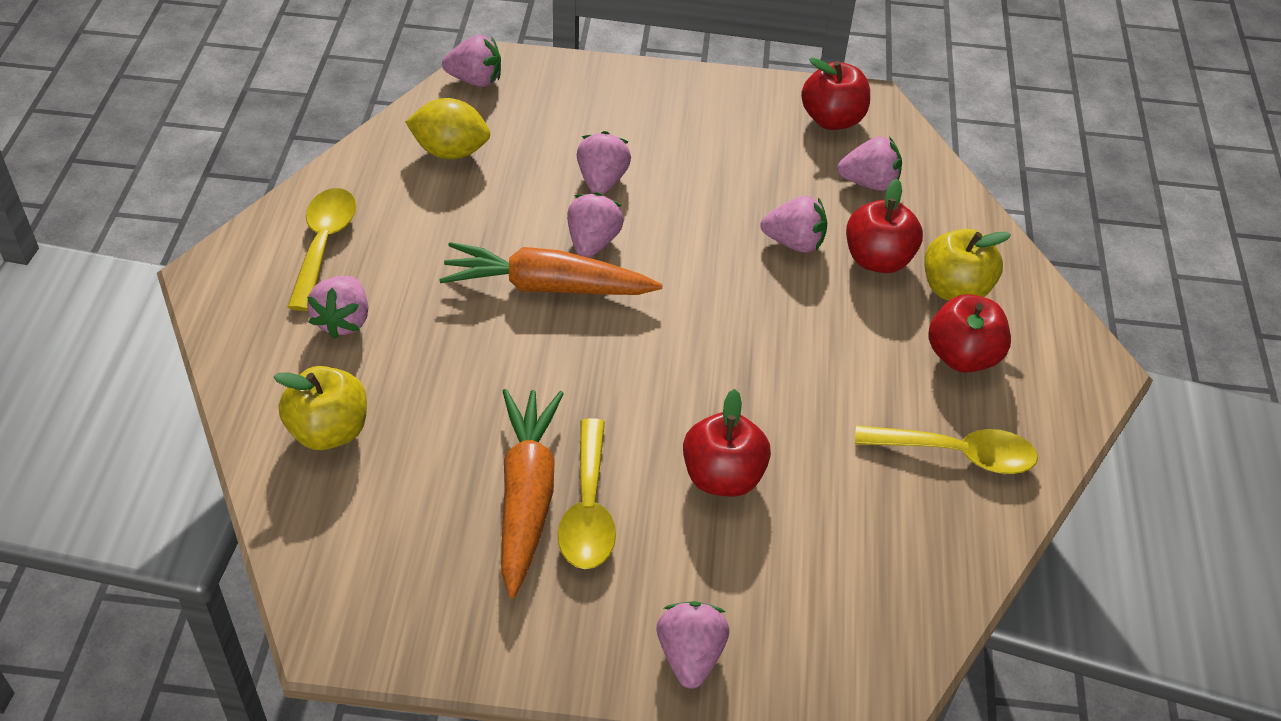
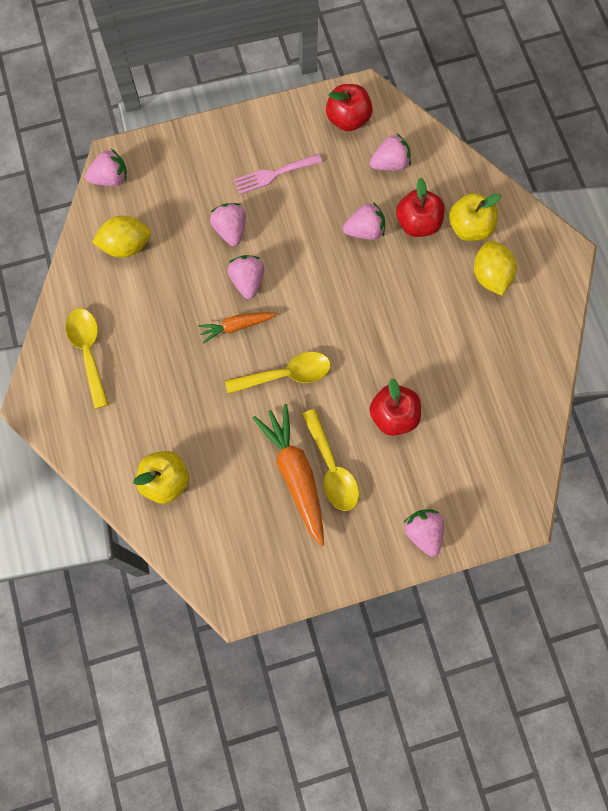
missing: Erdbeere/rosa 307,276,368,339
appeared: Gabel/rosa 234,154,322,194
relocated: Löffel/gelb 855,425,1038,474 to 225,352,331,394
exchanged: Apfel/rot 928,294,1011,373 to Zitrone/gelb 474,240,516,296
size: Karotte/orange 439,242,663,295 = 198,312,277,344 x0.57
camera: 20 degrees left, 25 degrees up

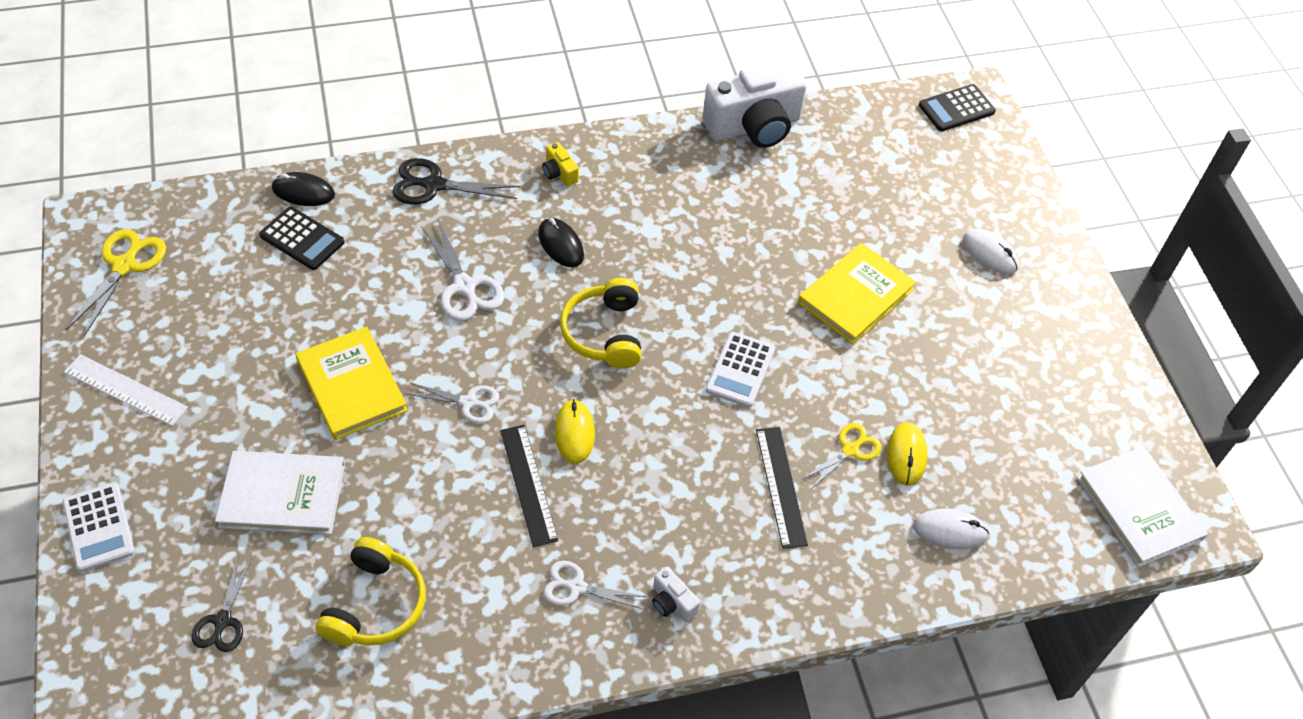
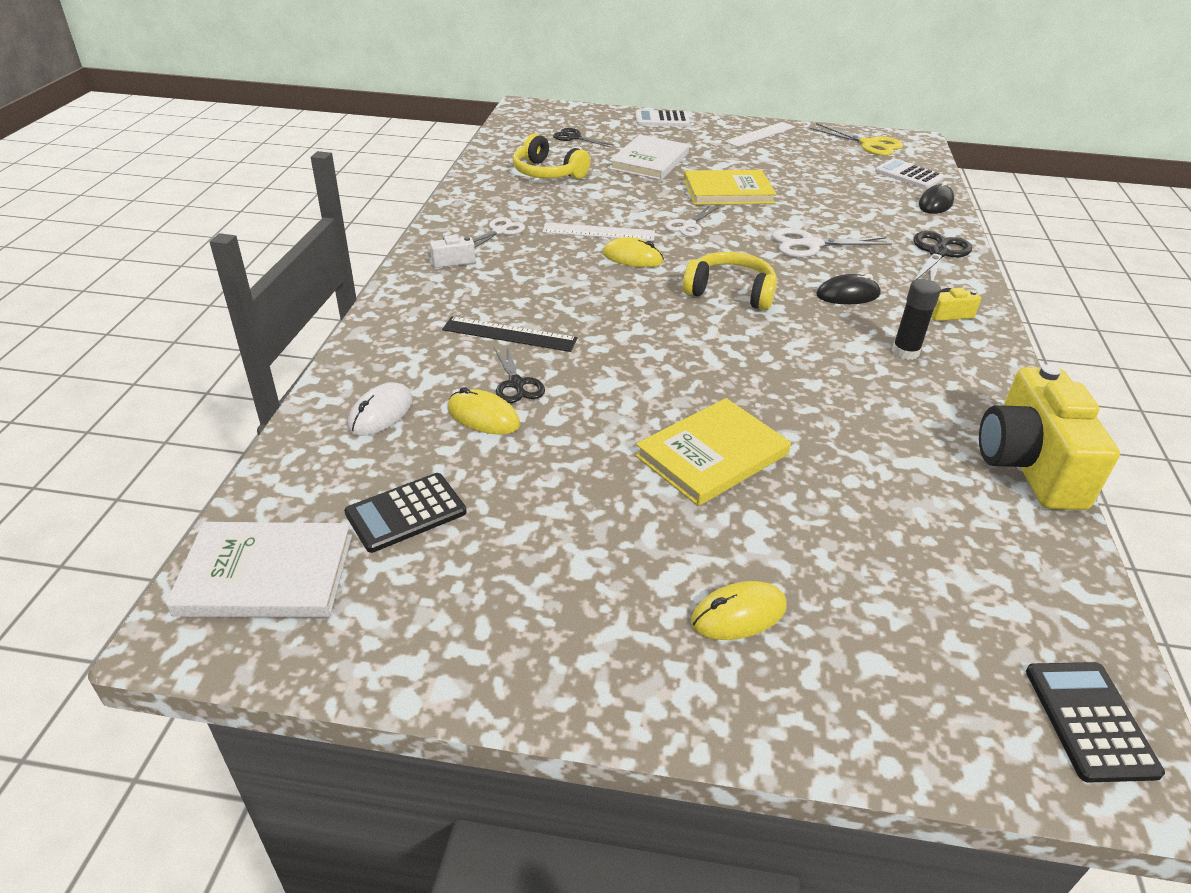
appeared: Klebestift/schwarz 892,279,941,360
relocated: Taschenrechner/schwarz 259,207,345,270 to 344,473,467,553; Taschenrechner/weiß 706,332,775,407 to 875,159,944,189
colour: Schere/gelb 801,423,882,489 to Schere/schwarz 494,346,545,403; Lineal/schwarz 500,425,559,547 to Lineal/weiß 542,223,655,241; Computermaus/weiß 963,229,1019,274 to Computermaus/gelb 691,581,787,640; Kamera/weiß 703,63,807,148 to Kamera/gelb 979,365,1120,510
spun: Buch/gelb 798,243,916,344 = 635,398,791,506 75 degrees clockwise
camera: 115 degrees right, 15 degrees down

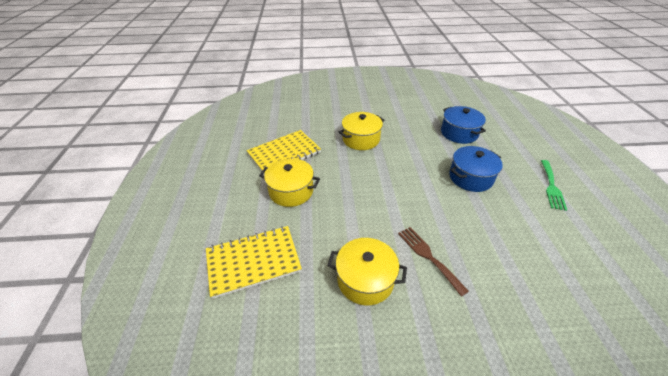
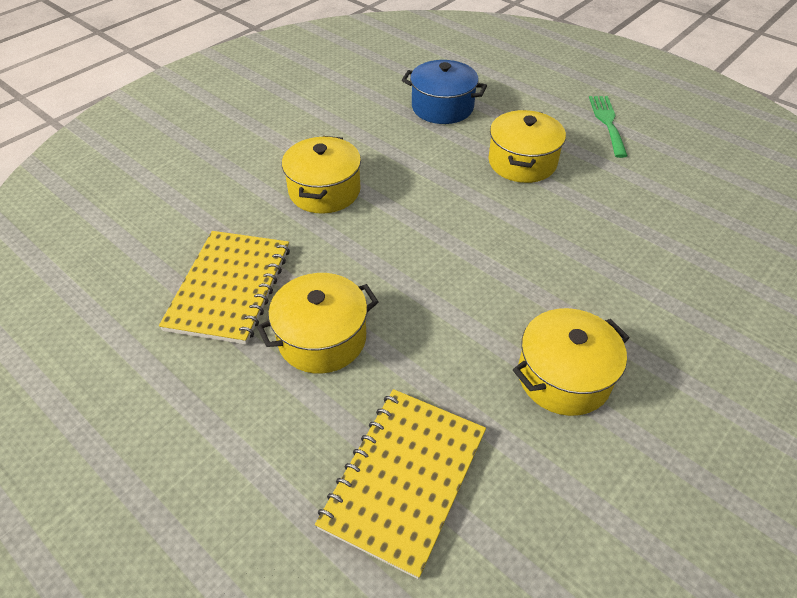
missing: Gabel/braun 398,227,469,297
colour: Kochtopf/blau 449,146,503,192 to Kochtopf/gelb 488,110,566,183
spun: Gabel/grün 541,160,567,211 = 589,96,628,158 150 degrees counterclockwise
camera: 45 degrees left, 5 degrees up

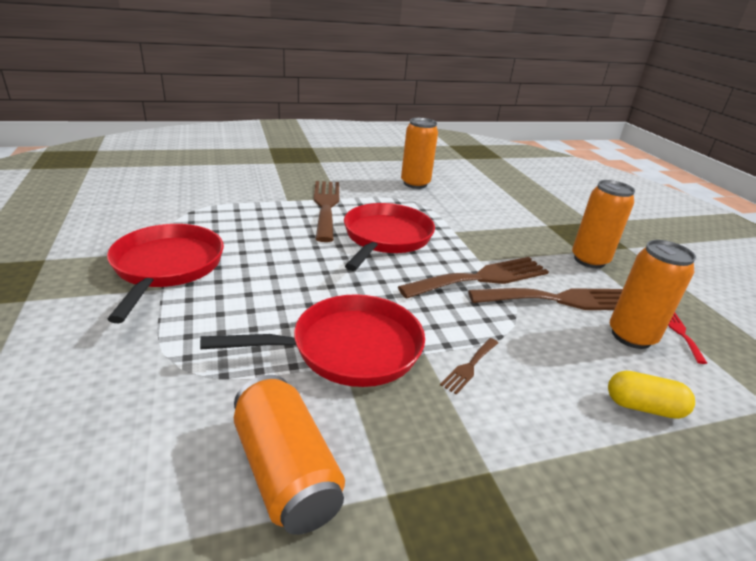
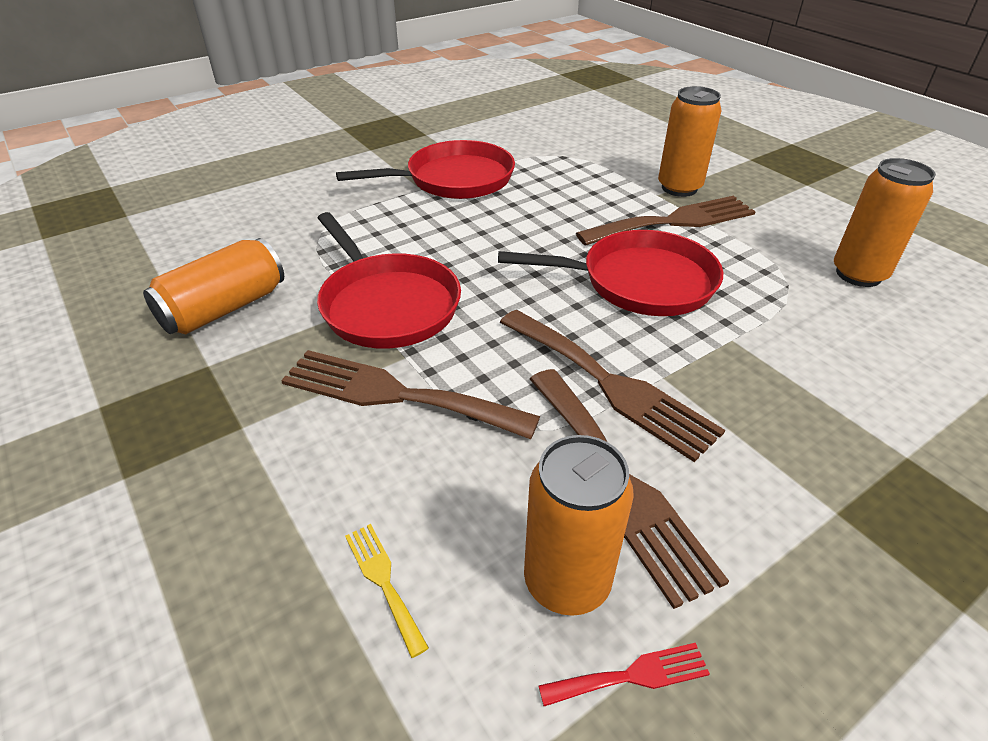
relocated: Dose/orange 572,180,635,268 to 658,86,722,197
exchanged: Kapsel/gelb 608,371,695,419 to Gabel/gelb 345,524,429,658
size: Gabel/braun 440,338,498,395 = 281,350,540,439 x2.23
camera: 75 degrees right, 10 degrees up

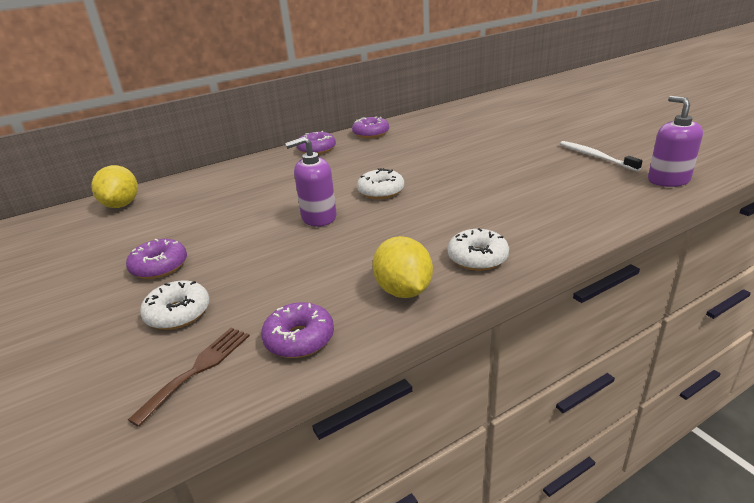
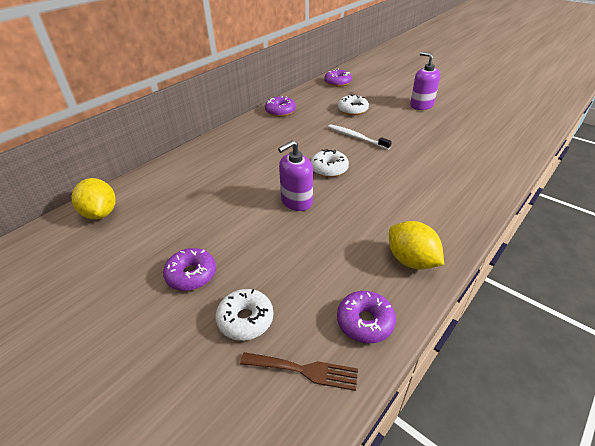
relocated: Donut/lila 297,131,336,155 to 324,69,352,87; Zahnbürste/weiß 560,141,643,172 to 328,124,392,150; Donut/weiß 448,228,509,271 to 338,95,369,115; Seifenspender/lila 648,96,703,187 to 410,52,440,110
spun: Gabel/braun 128,328,250,427 = 240,352,358,391 90 degrees clockwise
camera: 20 degrees left, 10 degrees up

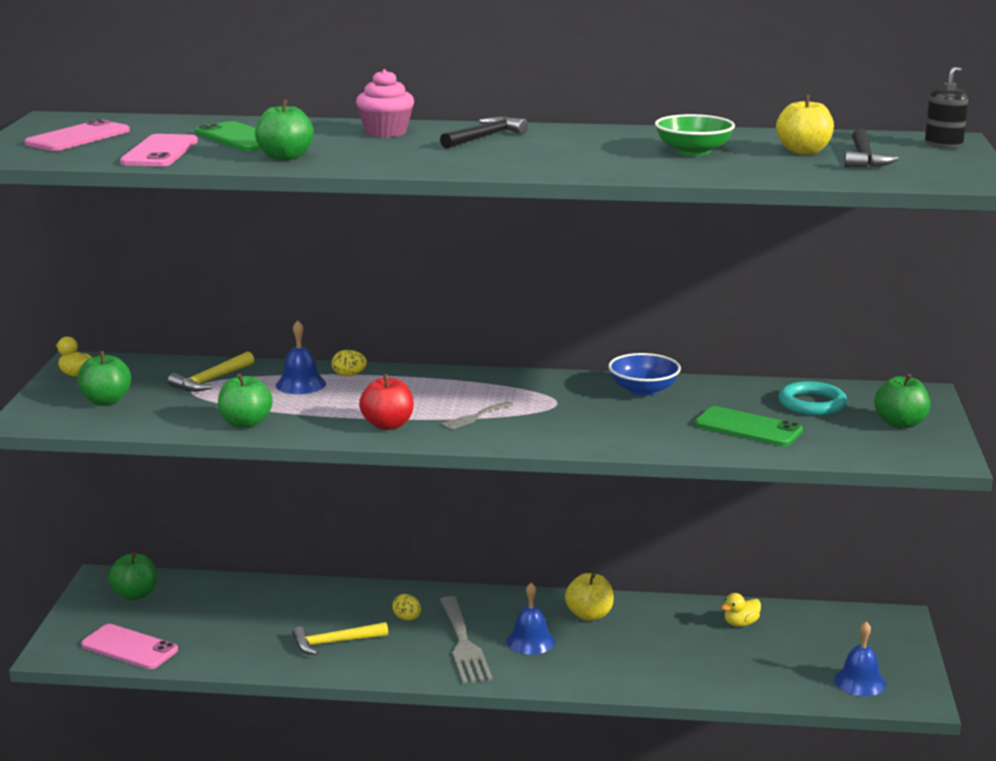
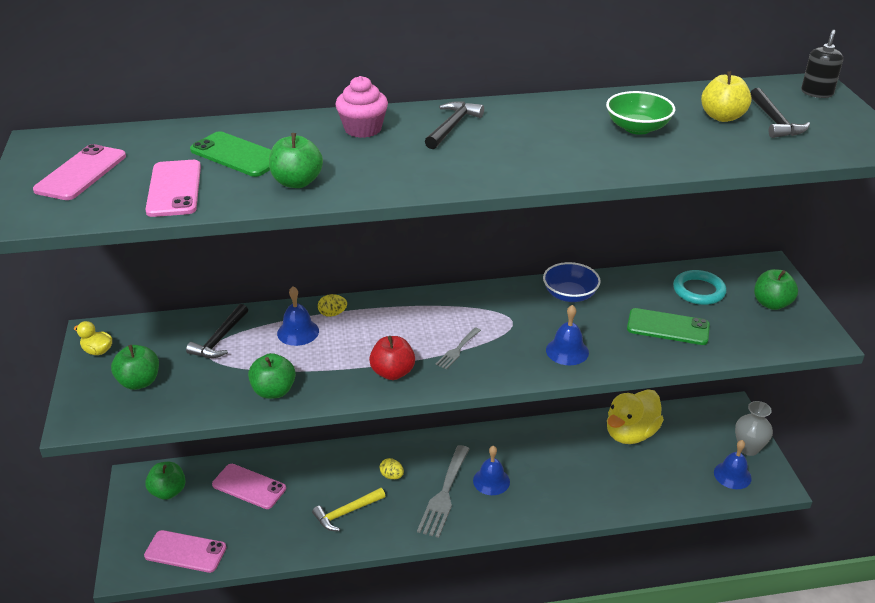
missing: Apfel/gelb 565,573,614,621
appeared: Handy/rosa 212,464,286,509; Glocke/blau 546,305,589,365; Vase/grau 735,401,773,456
colour: Hammer/gelb 168,351,254,392 to Hammer/schwarz 186,304,248,358
spun: Gabel/grau 440,596,493,684 = 417,445,469,538 45 degrees clockwise
size: Ente/gelb 721,593,761,627 = 607,389,664,444 x2.24
camera: 15 degrees left, 15 degrees up

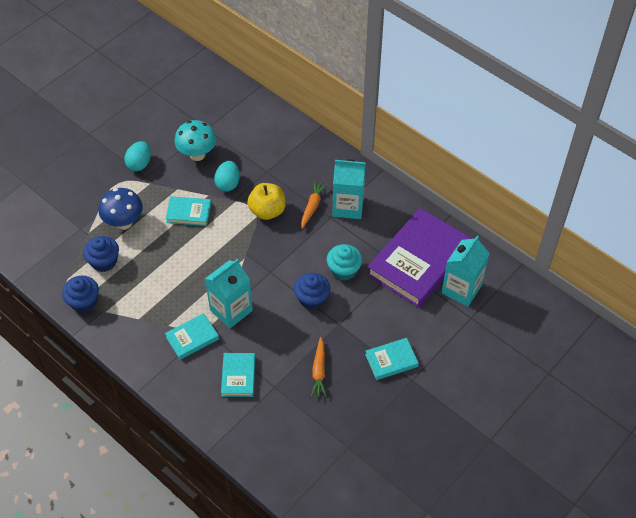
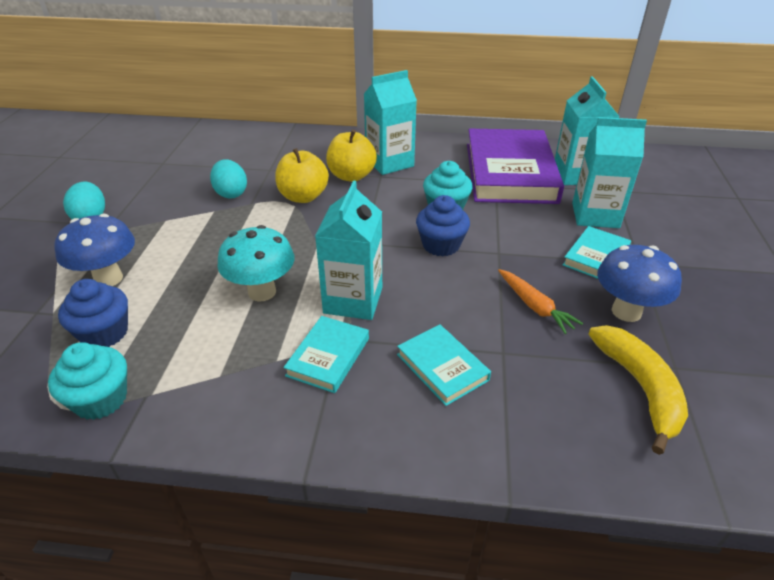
missing: Buch/türkis 165,196,211,226
appeared: Getränkekarton/türkis 572,117,647,228; Banane/gelb 588,325,688,455; Pilz/blau 597,245,682,322
relocated: Pilz/türkis 174,120,217,161 to 217,225,295,301
exchanged: Karotte/orange 301,181,328,229 to Apfel/gelb 326,130,377,182
colour: Muffin/blau 62,276,99,313 to Muffin/türkis 48,342,127,420
camera: 35 degrees left, 15 degrees down

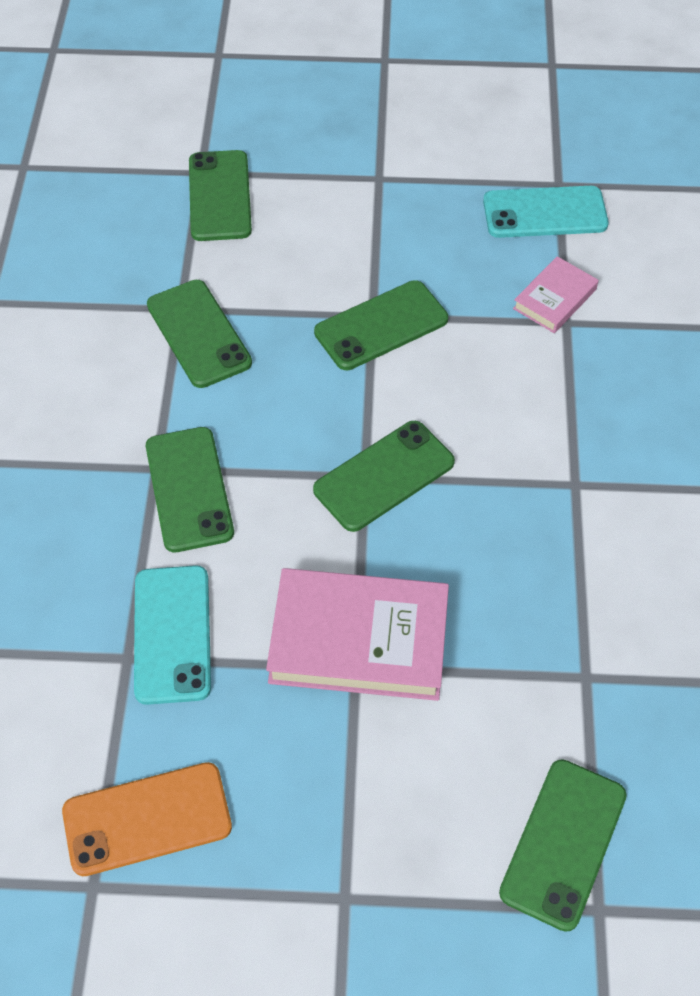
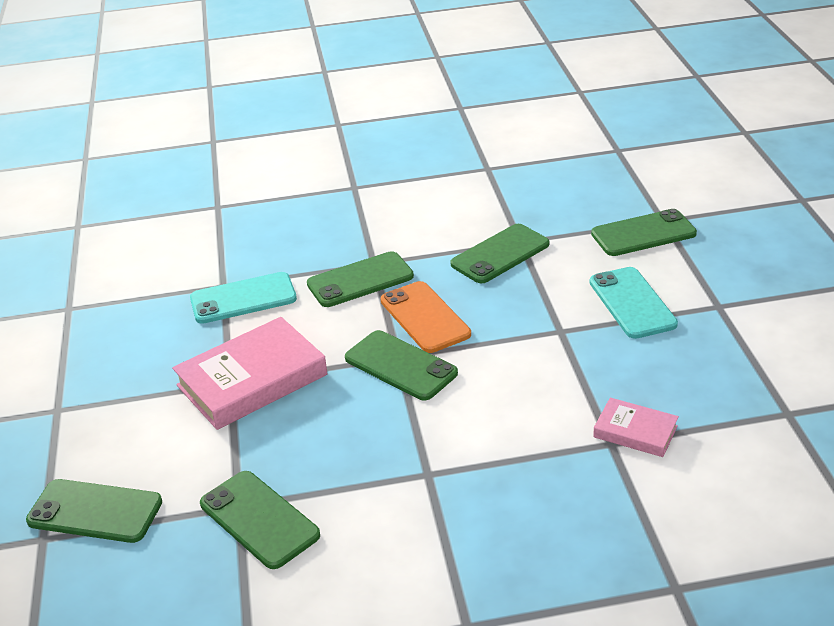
relocated: Handy/grün 314,280,448,370 to 200,471,320,569; Handy/orange 62,762,232,876 to 381,281,471,353; Handy/türkis 483,186,609,238 to 590,267,678,339
spun: Buch/rosa 266,568,449,701 = 172,317,328,430 60 degrees clockwise
camera: 80 degrees right, 20 degrees down

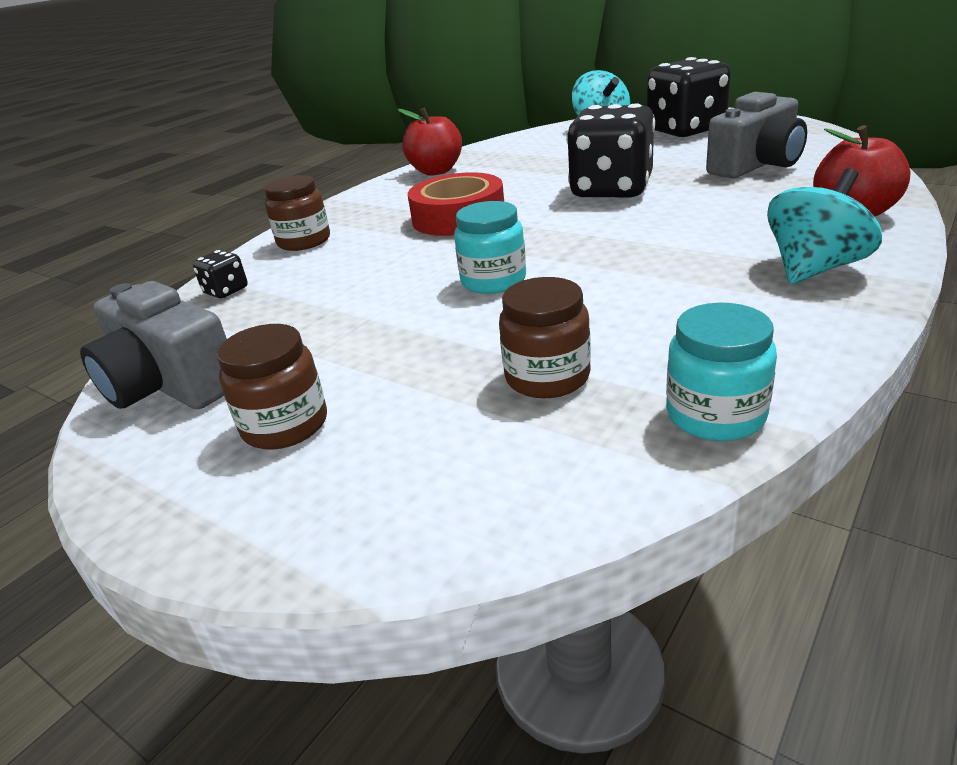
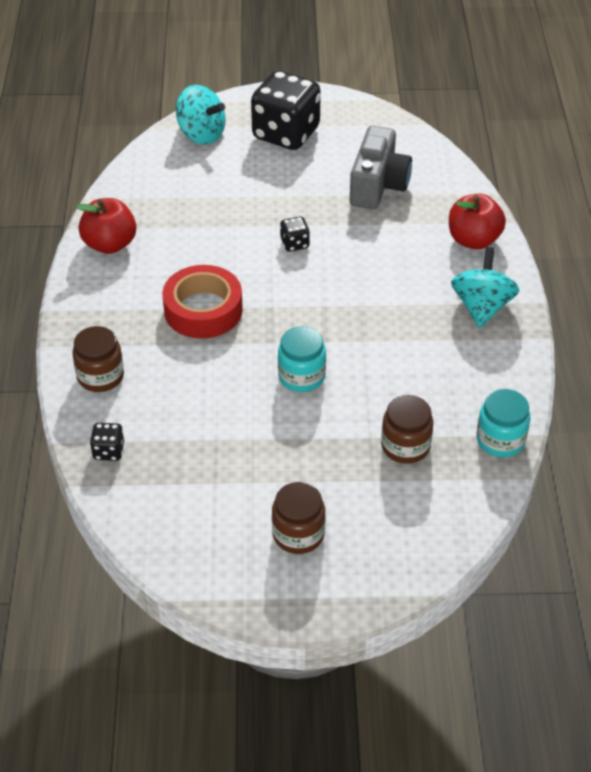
missing: Kamera/grau 80,281,227,409
size: Spielwürfel/schwarz 566,103,655,197 = 280,217,310,252 x0.42
camera: 40 degrees left, 15 degrees up

